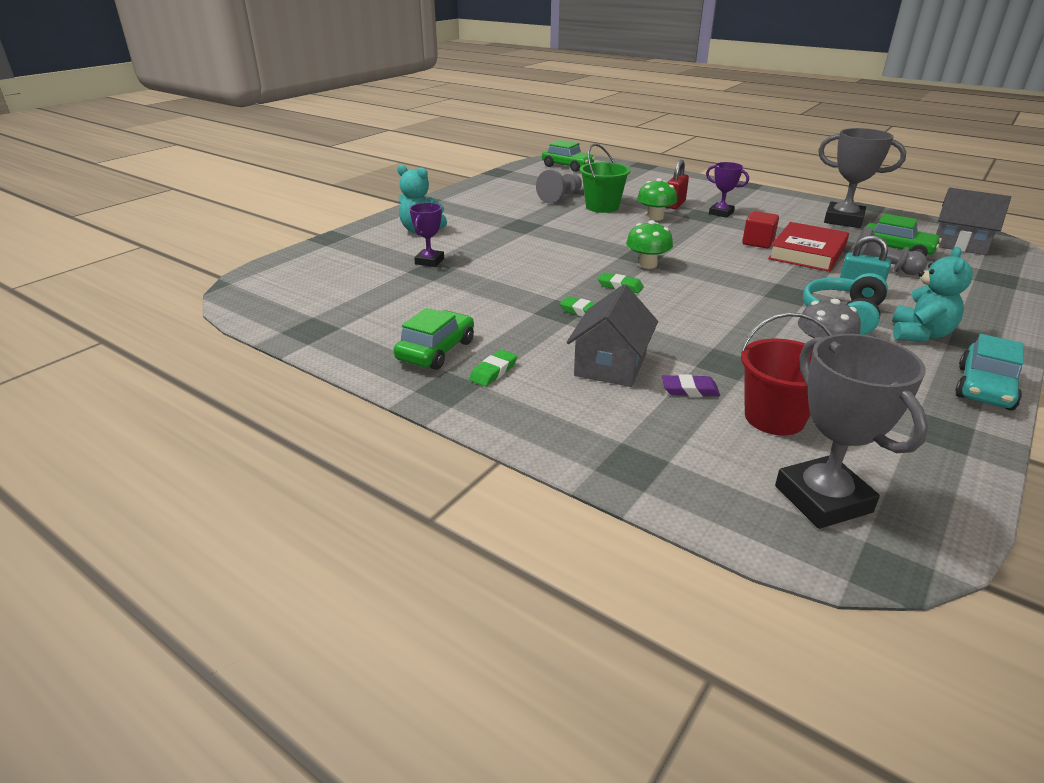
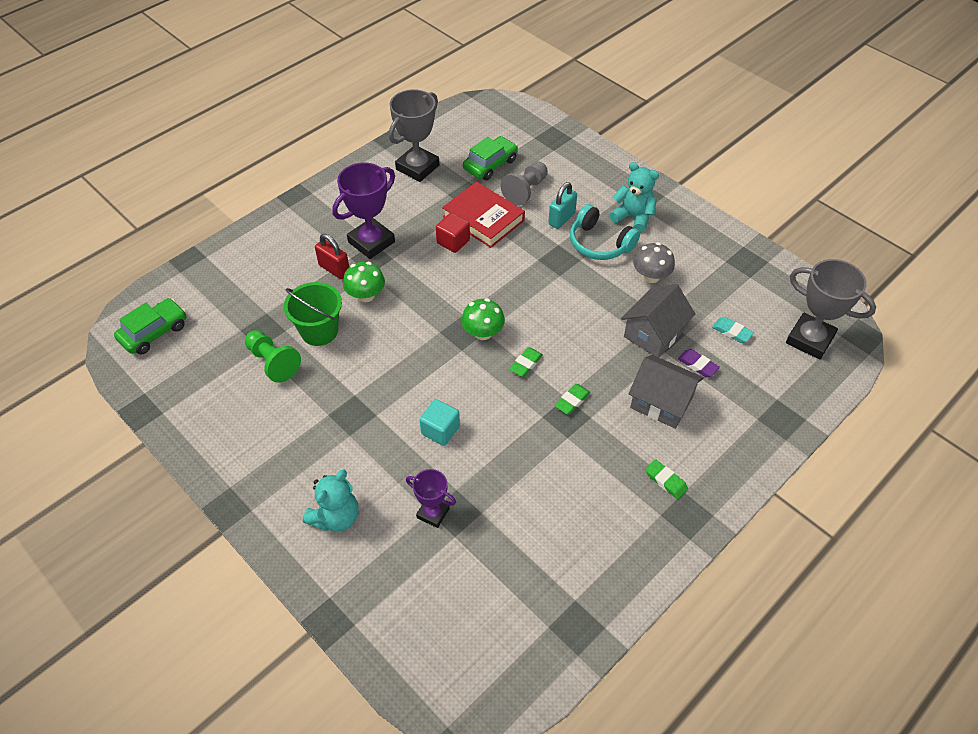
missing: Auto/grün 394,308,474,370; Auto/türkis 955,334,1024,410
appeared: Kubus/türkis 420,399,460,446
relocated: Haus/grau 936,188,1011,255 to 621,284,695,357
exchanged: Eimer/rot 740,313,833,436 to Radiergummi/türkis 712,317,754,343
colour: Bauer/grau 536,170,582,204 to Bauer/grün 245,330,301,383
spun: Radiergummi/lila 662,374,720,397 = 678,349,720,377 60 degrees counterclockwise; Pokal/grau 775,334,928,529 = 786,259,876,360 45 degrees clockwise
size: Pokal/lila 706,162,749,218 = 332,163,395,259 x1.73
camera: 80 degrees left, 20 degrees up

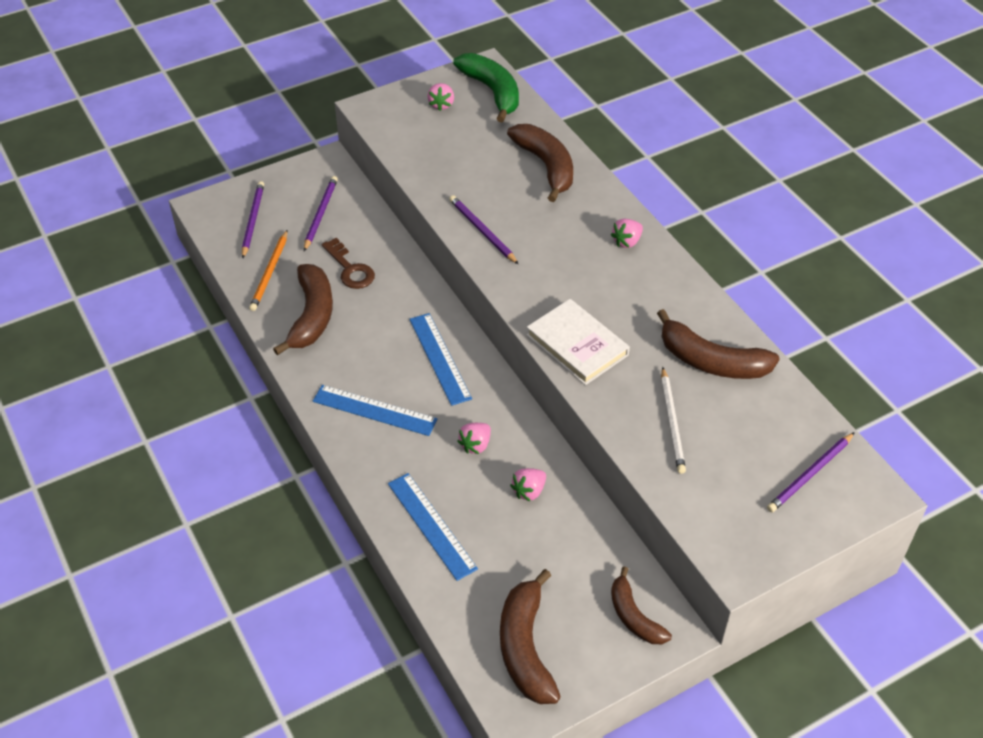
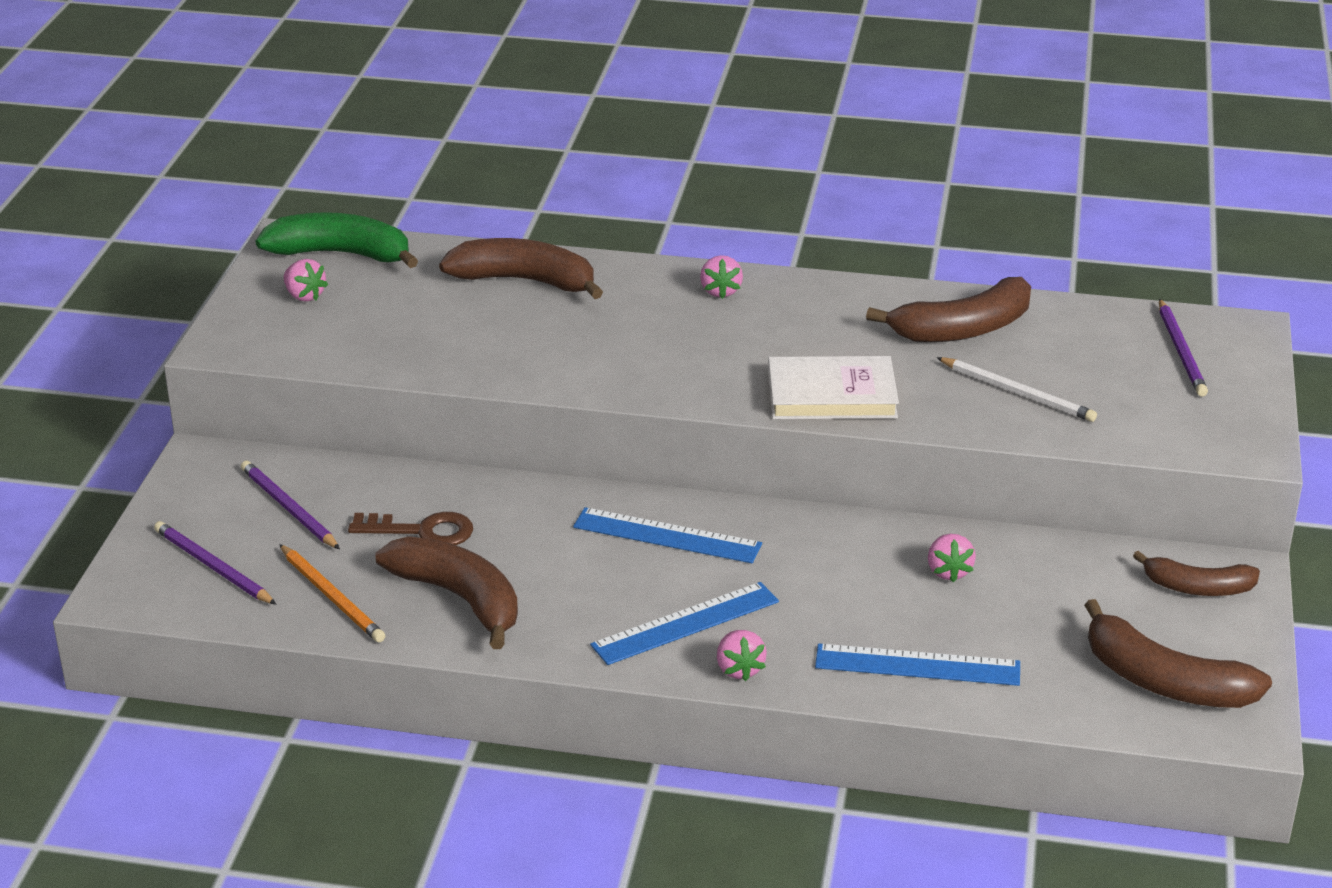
missing: Bleistift/lila 449,195,518,264
relocated: Erdbeere/rosa 457,423,491,454 to 717,630,767,681
camera: 50 degrees left, 15 degrees down

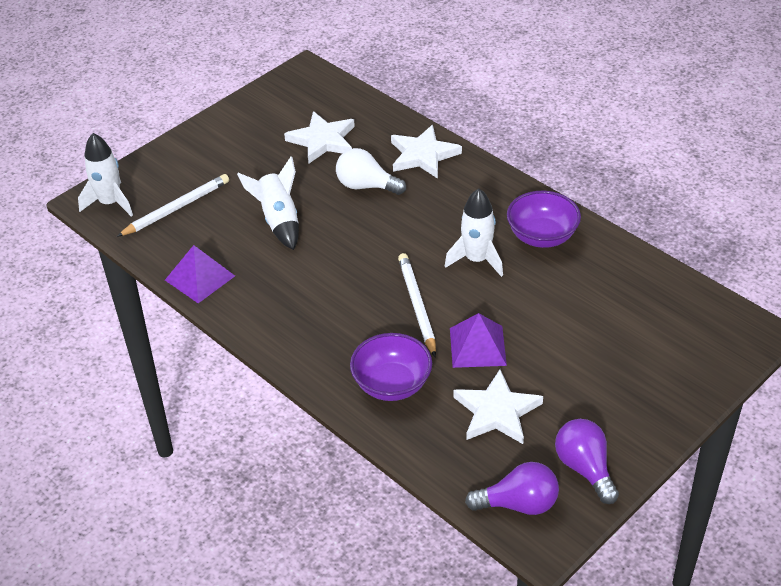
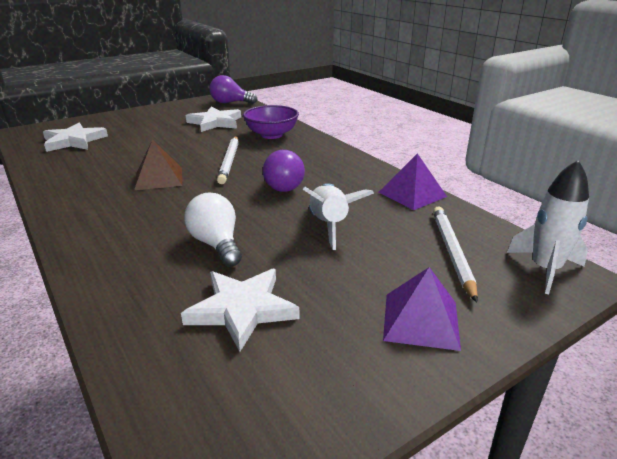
missing: Schüssel/lila 507,191,581,248
relocated: Stern/weiß 391,125,462,179 to 43,123,108,152; Glühbirne/lila 555,419,619,504 to 263,150,305,192; Pyramide/lila 450,313,507,368 to 383,267,461,351
exchanged: Rakete/weiß 445,188,503,277 to Pyramide/braun 134,139,182,190
spun: Glühbirne/weiß 336,148,406,195 = 184,193,242,267 150 degrees counterclockwise; Bleistift/weiß 117,174,229,237 = 433,206,478,303 120 degrees clockwise
camera: 170 degrees left, 15 degrees down

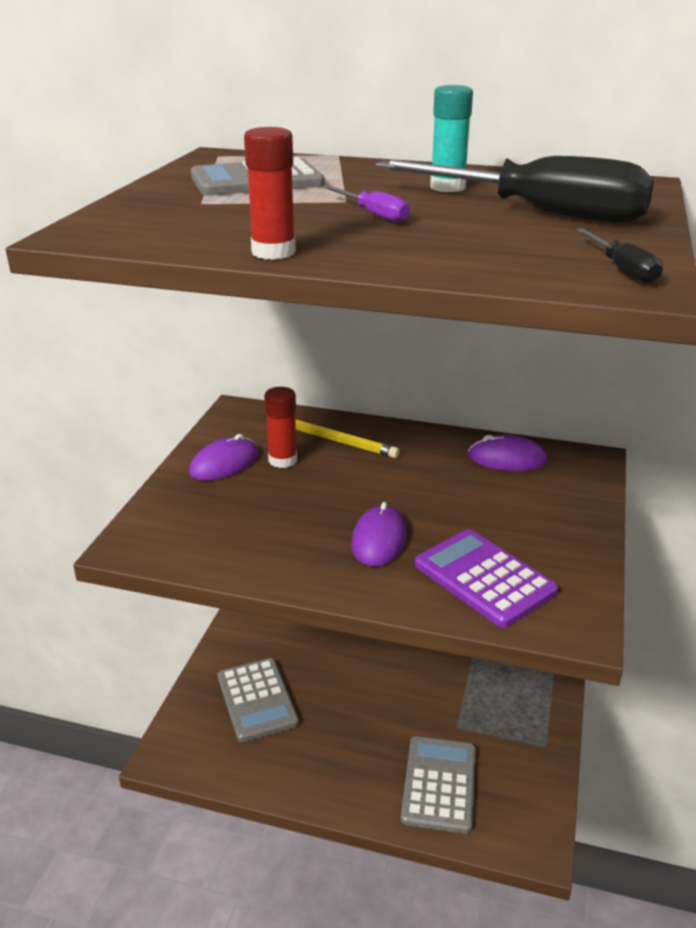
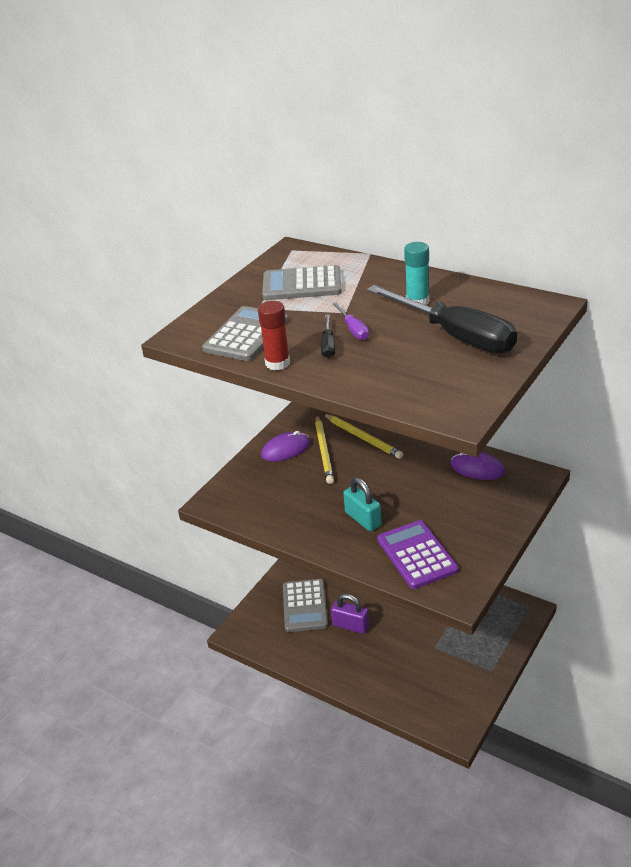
appeared: Vorhängeschloss/lila 331,594,369,634
relocated: Taschenrechner/grau 401,736,476,834 to 202,306,288,361; Schraubenzieher/schwarz 575,228,663,284 to 321,314,335,358
exchanged: Klebestift/rot 264,387,297,468 to Bleistift/gelb 315,416,334,484; Computermaus/lila 351,502,407,566 to Vorhängeschloss/türkis 343,477,381,531
camera: 20 degrees right, 5 degrees up

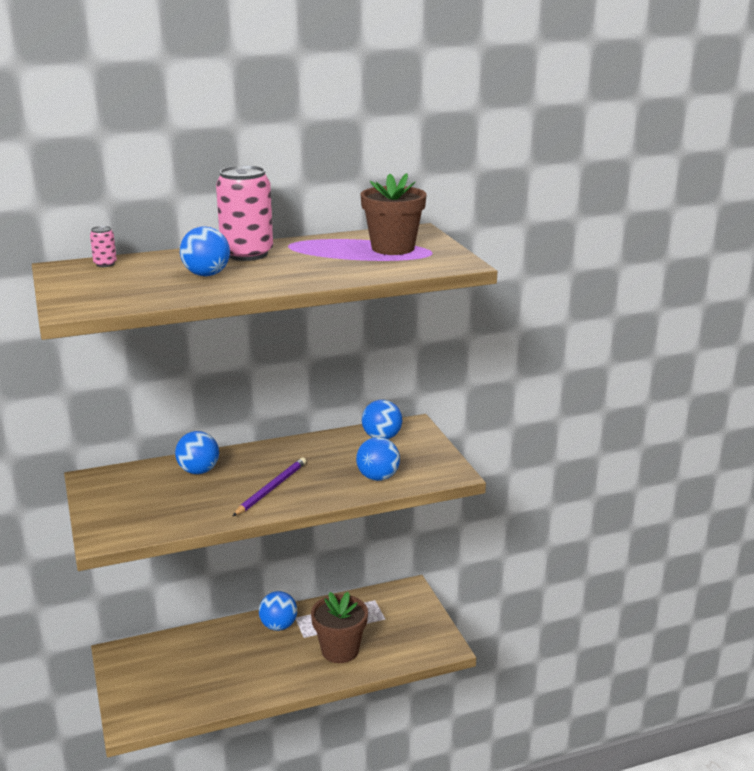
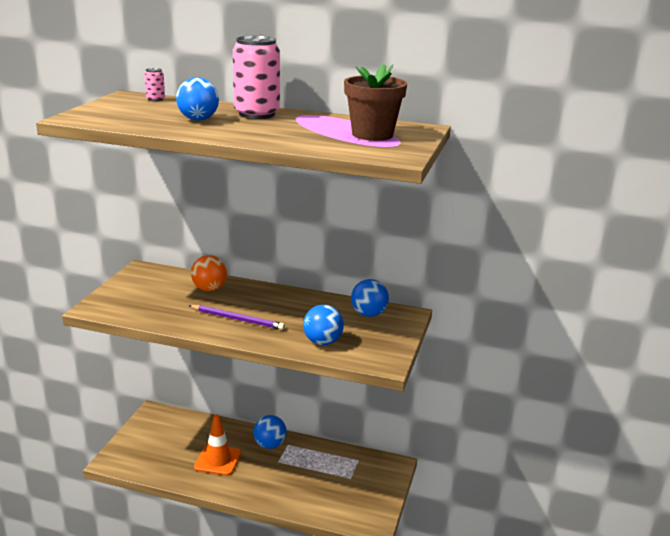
missing: Blumentopf/braun 311,592,368,663
appeared: Leitkegel/orange 194,414,241,476
colour: Ball/blau 175,431,219,474 to Ball/orange 191,255,227,291
spun: Bleistift/lila 233,457,306,516 = 189,305,285,330 45 degrees clockwise
camera: 35 degrees right, 0 degrees up

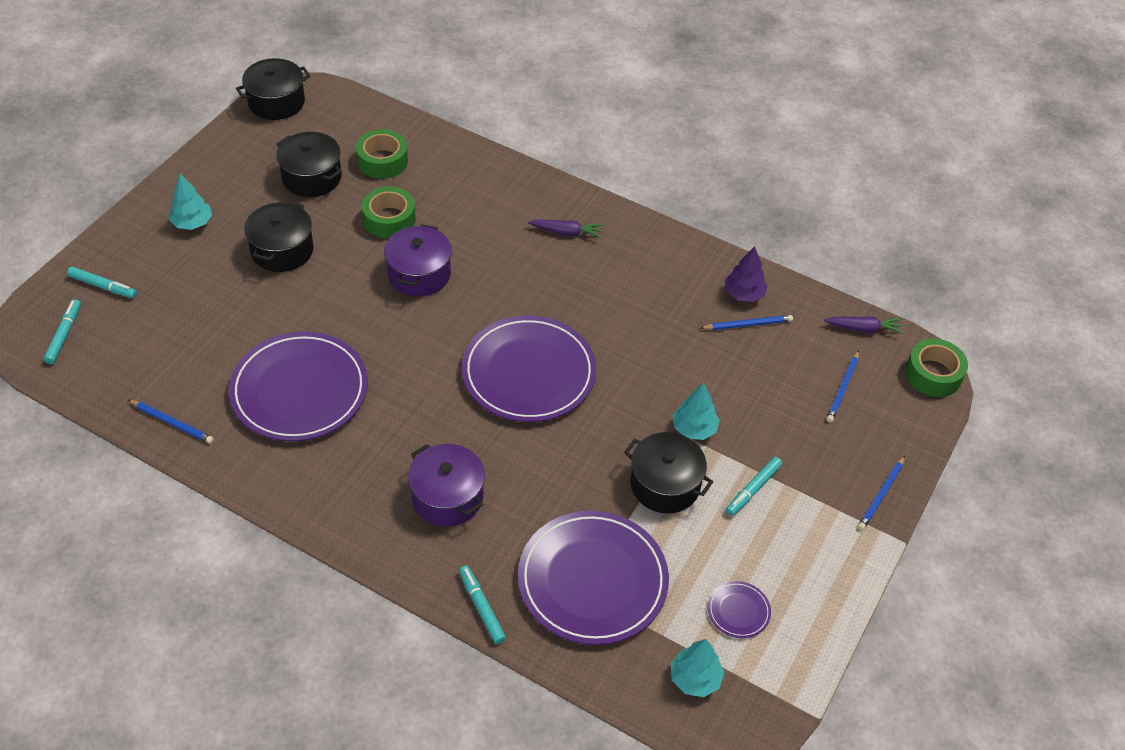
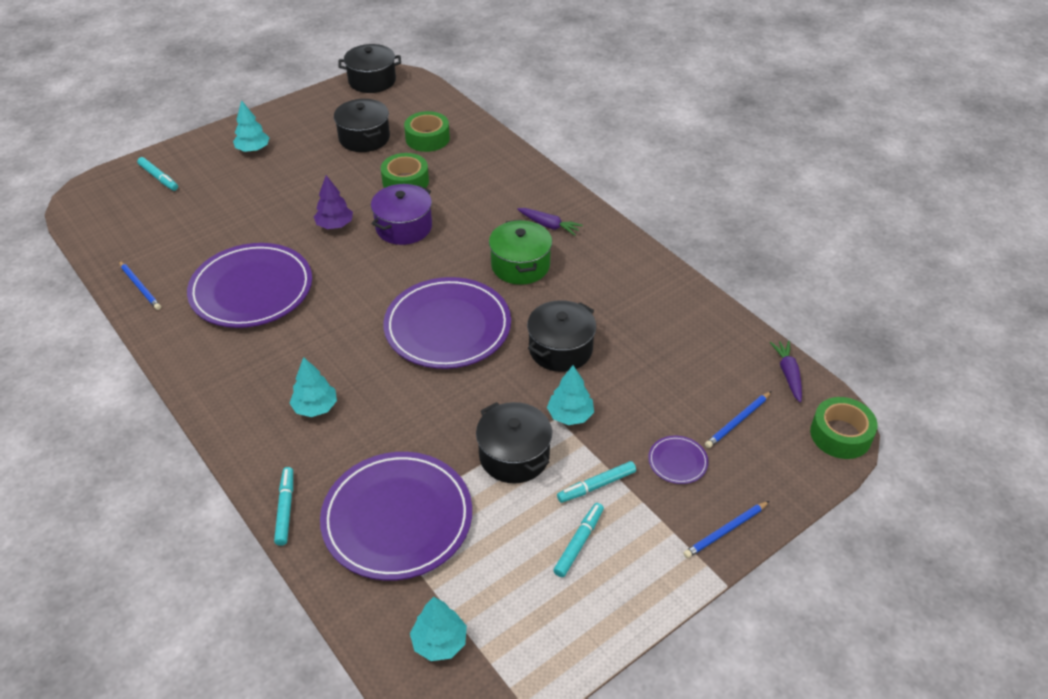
missing: Bleistift/blau 700,315,793,330
appeared: Kochtopf/grün 489,220,552,285
relocated: Baum/lila 724,246,768,302 to 314,175,353,229; Kochtopf/schwarz 244,201,314,272 to 527,300,596,372; Filzstift/türkis 44,299,81,364 to 553,503,604,577; Teller/lila 708,581,771,638 to 648,436,709,484
exchanged: Kochtopf/lila 408,444,485,526 to Baum/türkis 290,357,337,417
spun: Karotte/lila 824,317,904,334 = 770,341,802,403 120 degrees counterclockwise
camera: 25 degrees right, 5 degrees down

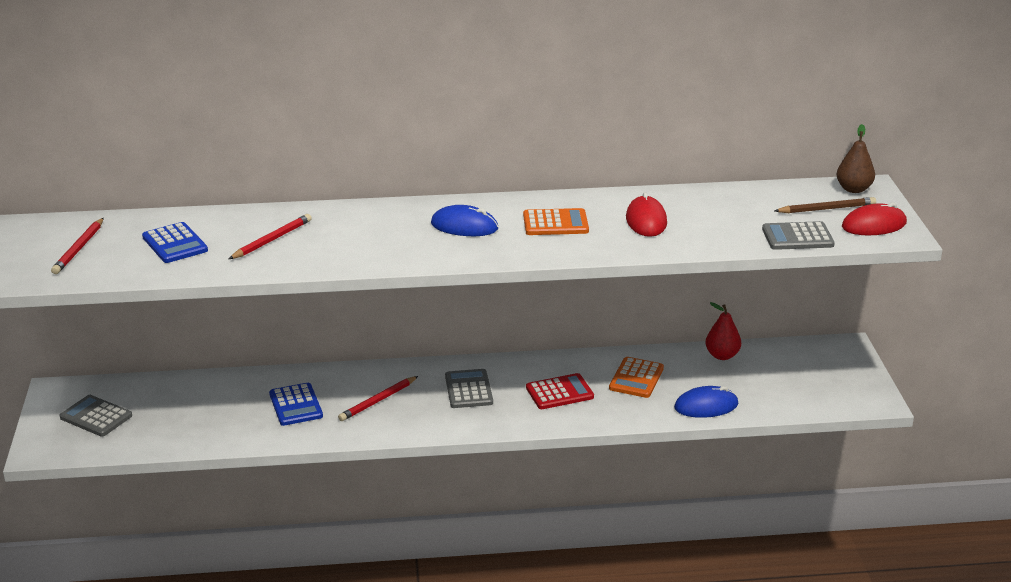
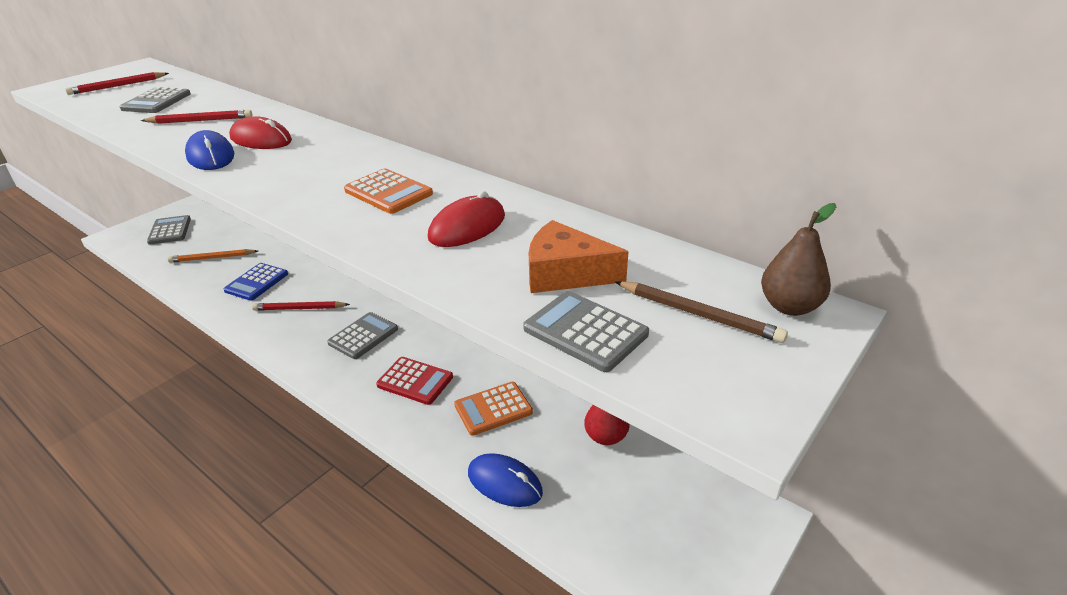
appeared: Bleistift/orange 168,249,258,263; Käse/orange 529,220,629,293
relocated: Computermaus/blau 431,205,498,236 to 185,130,234,170; Computermaus/rot 842,202,907,235 to 229,116,292,149
colour: Taschenrechner/blau 142,222,208,263 to Taschenrechner/grau 120,87,191,113
camera: 45 degrees right, 5 degrees up

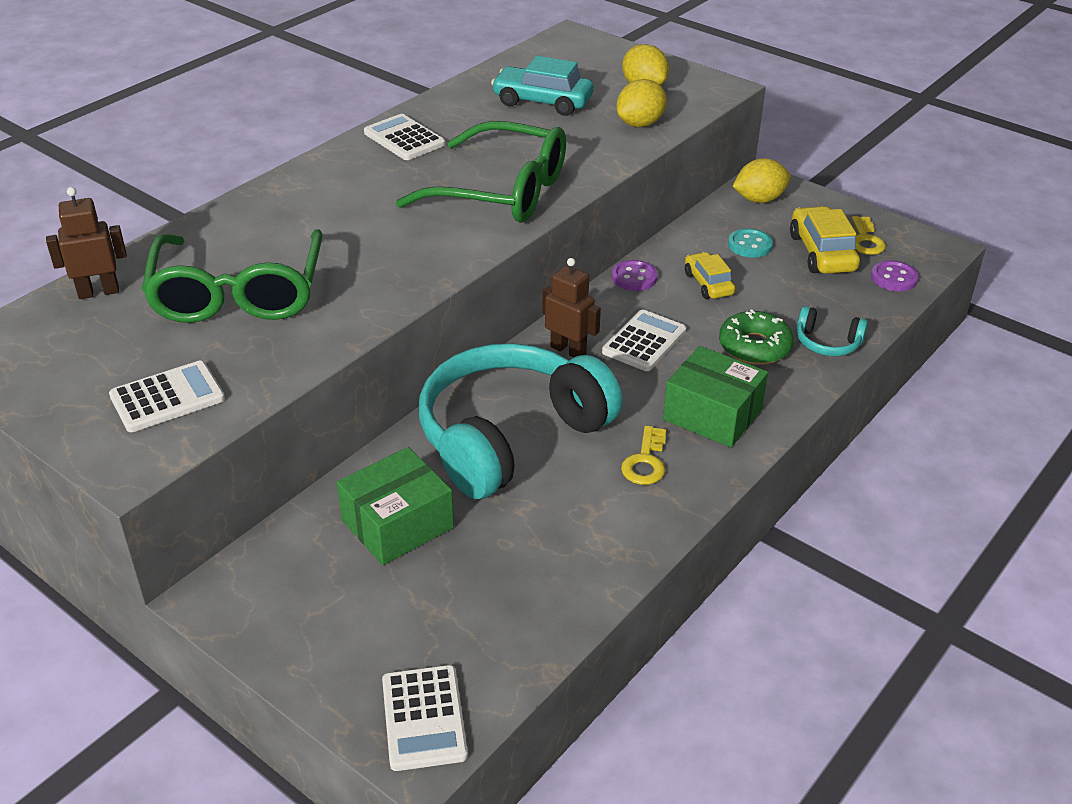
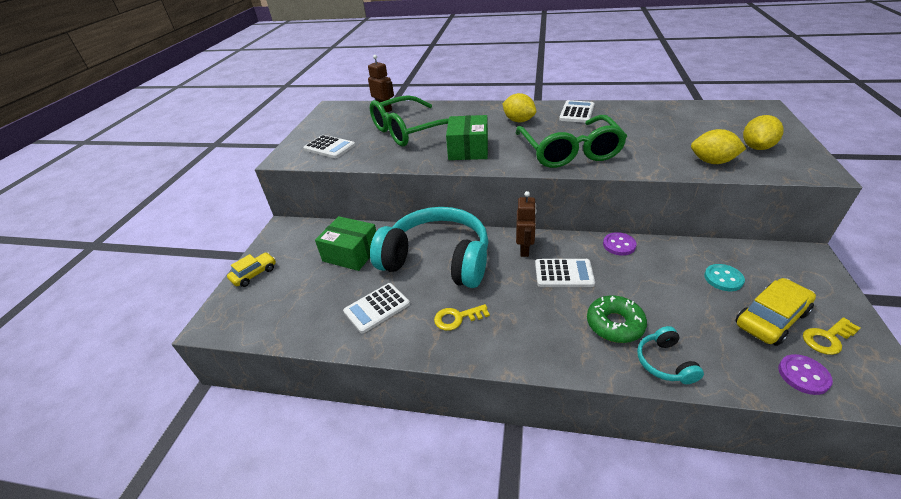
missing: Auto/türkis 491,56,593,116
relocated: Auto/gelb 685,252,735,299 to 227,252,276,287; Taschenrechner/weiß 382,665,468,771 to 343,283,410,334; Schachtel/grün 663,346,768,448 to 446,115,488,160; Zitrone/gelb 733,158,791,203 to 503,93,536,122
camera: 65 degrees right, 0 degrees up

